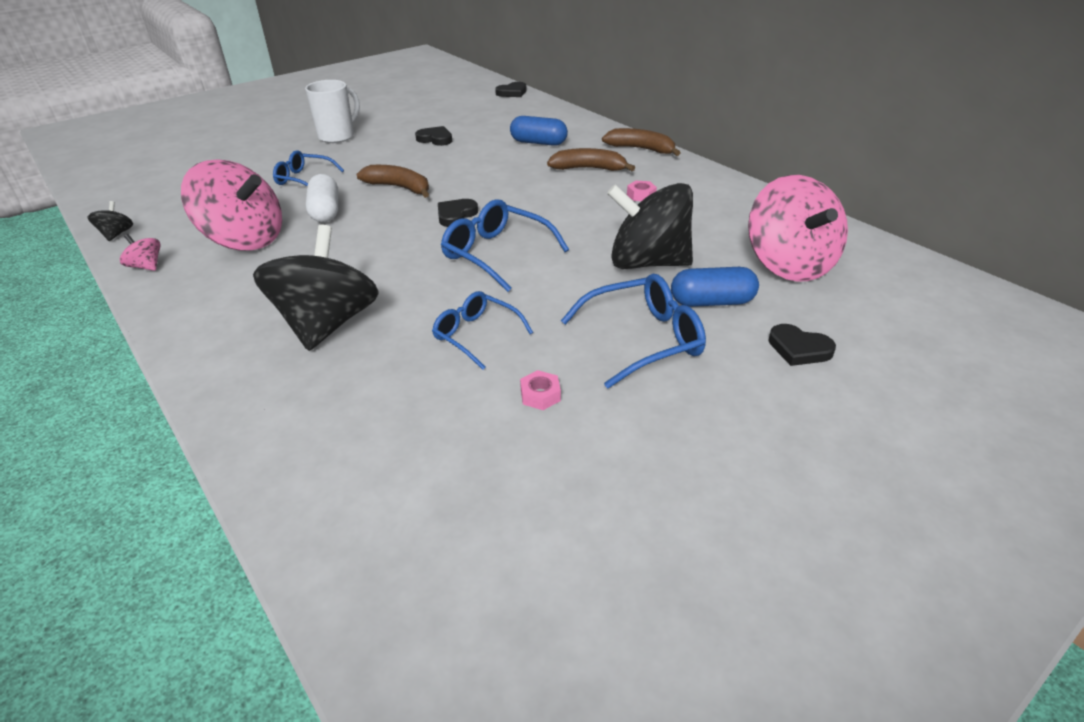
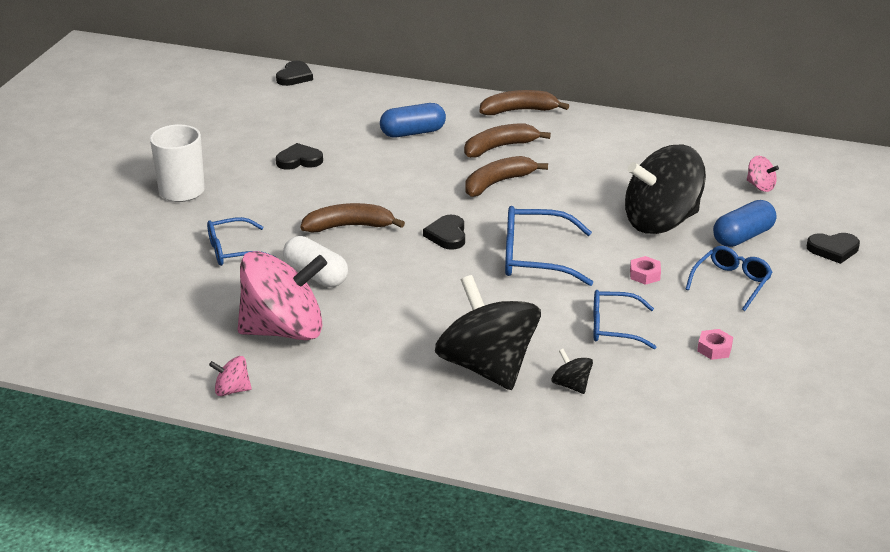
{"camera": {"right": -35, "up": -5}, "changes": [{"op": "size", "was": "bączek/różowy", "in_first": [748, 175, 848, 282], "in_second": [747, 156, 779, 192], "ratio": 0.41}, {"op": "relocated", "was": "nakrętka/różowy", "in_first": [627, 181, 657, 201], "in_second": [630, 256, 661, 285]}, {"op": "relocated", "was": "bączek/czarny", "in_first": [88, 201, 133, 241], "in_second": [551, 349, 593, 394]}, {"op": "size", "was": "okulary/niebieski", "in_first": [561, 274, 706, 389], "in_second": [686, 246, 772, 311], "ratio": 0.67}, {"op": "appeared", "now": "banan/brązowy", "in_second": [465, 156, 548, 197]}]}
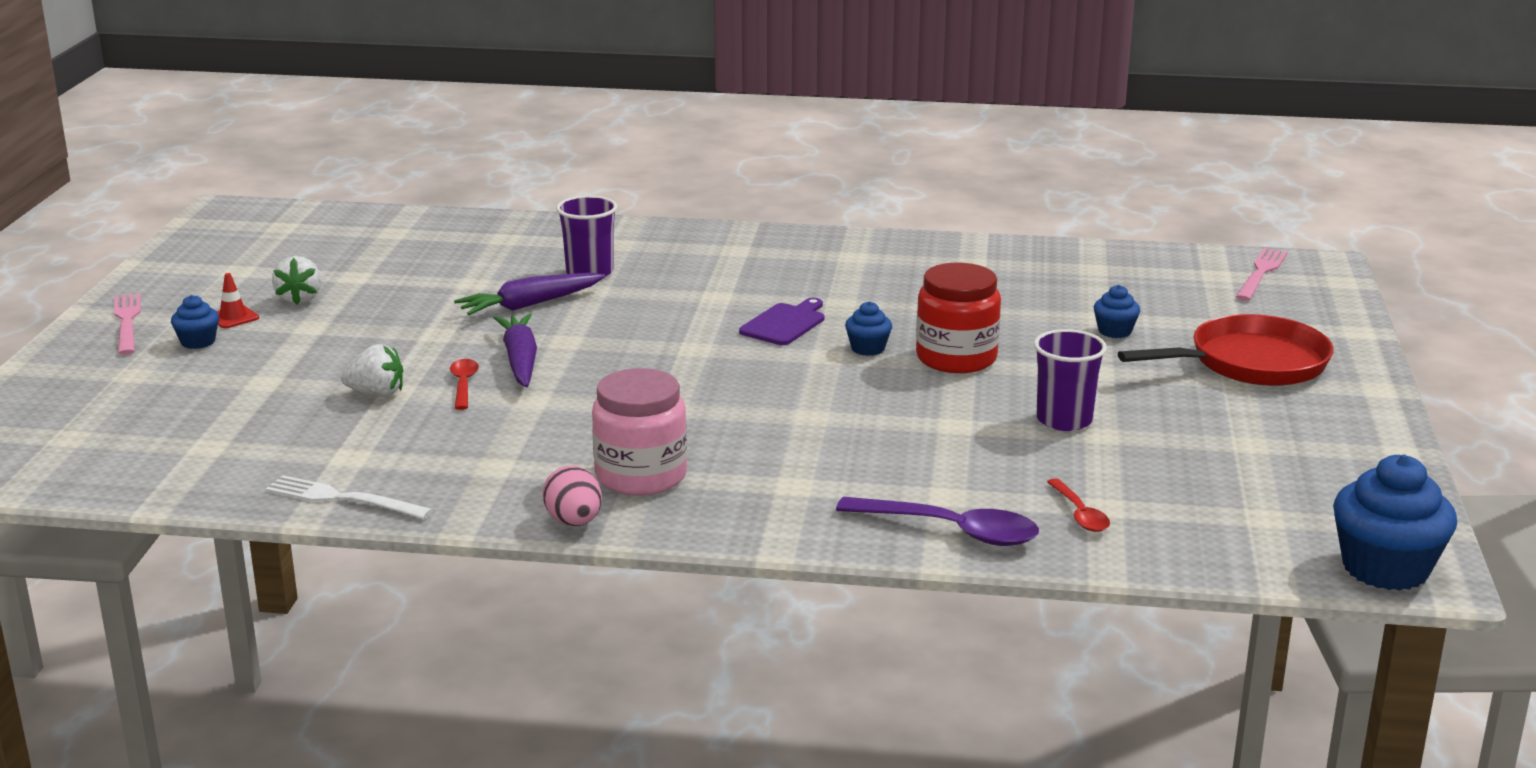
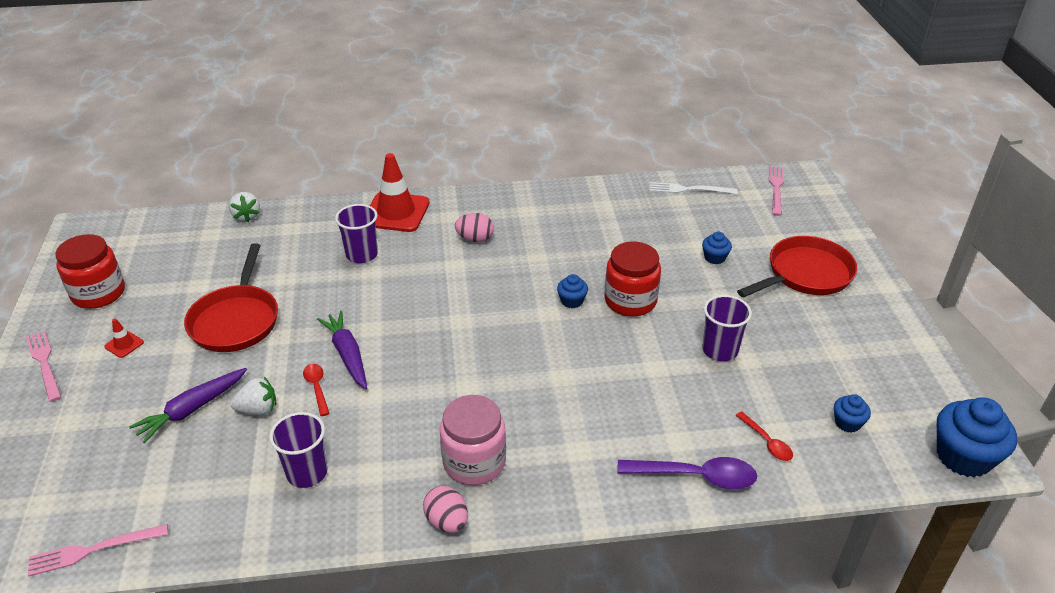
{"camera": {"right": -15, "up": 15}, "changes": [{"op": "relocated", "was": "truskawka/biały", "in_first": [272, 256, 321, 305], "in_second": [229, 192, 260, 222]}, {"op": "relocated", "was": "marchewka/fioletowy", "in_first": [454, 273, 606, 315], "in_second": [129, 368, 247, 443]}, {"op": "relocated", "was": "muffinka/niebieski", "in_first": [171, 295, 219, 349], "in_second": [834, 394, 871, 433]}, {"op": "missing", "was": "deska do krojenia/fioletowy", "in_first": [739, 298, 824, 345]}, {"op": "relocated", "was": "widelec/biały", "in_first": [265, 475, 433, 519], "in_second": [649, 182, 737, 194]}, {"op": "appeared", "now": "pachołek/czerwony", "in_second": [370, 153, 430, 232]}, {"op": "appeared", "now": "jajko/różowy", "in_second": [455, 213, 494, 242]}, {"op": "appeared", "now": "słoik/czerwony", "in_second": [55, 234, 125, 309]}, {"op": "appeared", "now": "patelnia/czerwony", "in_second": [184, 243, 278, 352]}, {"op": "appeared", "now": "szklanka/fioletowy", "in_second": [269, 412, 328, 488]}, {"op": "appeared", "now": "widelec/różowy", "in_second": [28, 524, 168, 577]}]}
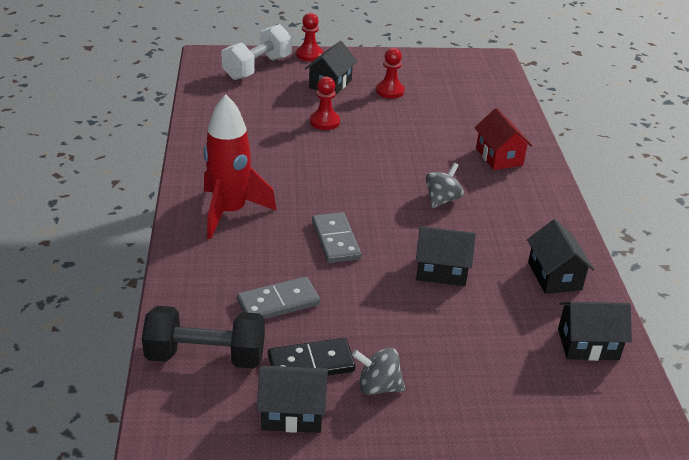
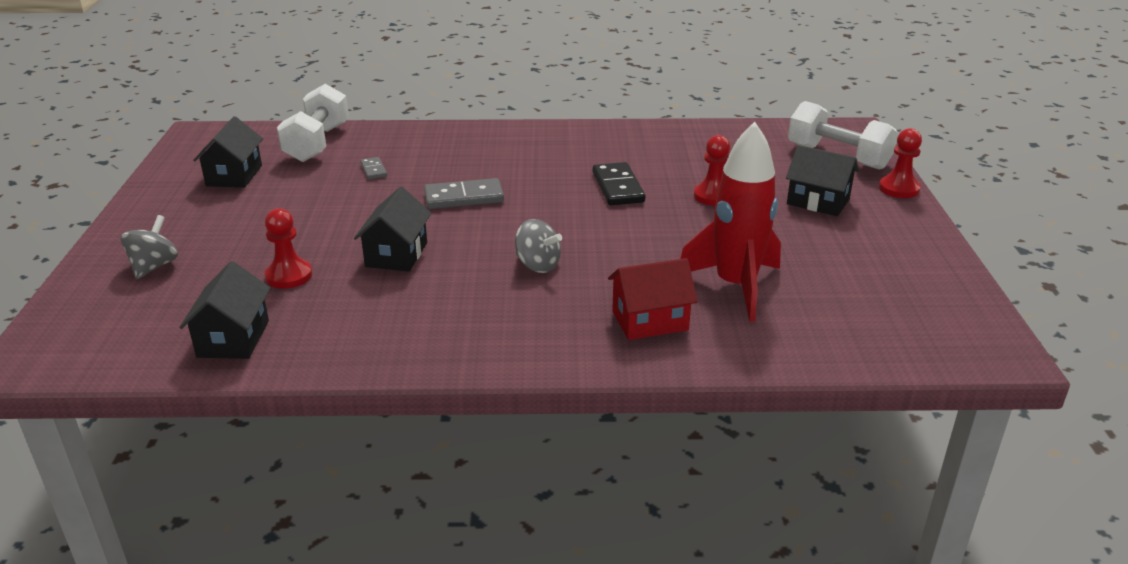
{"camera": {"right": 95, "up": -5}, "changes": [{"op": "relocated", "was": "pionek/czerwony", "in_first": [376, 48, 405, 99], "in_second": [265, 208, 312, 289]}, {"op": "relocated", "was": "rakieta/czerwony", "in_first": [204, 94, 277, 239], "in_second": [680, 122, 781, 322]}, {"op": "missing", "was": "domek/czarny", "in_first": [527, 219, 594, 294]}, {"op": "size", "was": "kostka domina/szary", "in_first": [237, 277, 320, 319], "in_second": [360, 157, 387, 179], "ratio": 0.54}, {"op": "colour", "was": "hantel/czarny", "now": "hantel/biały", "in_first": [142, 306, 265, 369], "in_second": [277, 84, 349, 162]}, {"op": "relocated", "was": "kostka domina/czarny", "in_first": [268, 338, 356, 376], "in_second": [593, 162, 645, 205]}, {"op": "relocated", "was": "bączek/szary", "in_first": [352, 348, 405, 395], "in_second": [121, 215, 178, 279]}]}
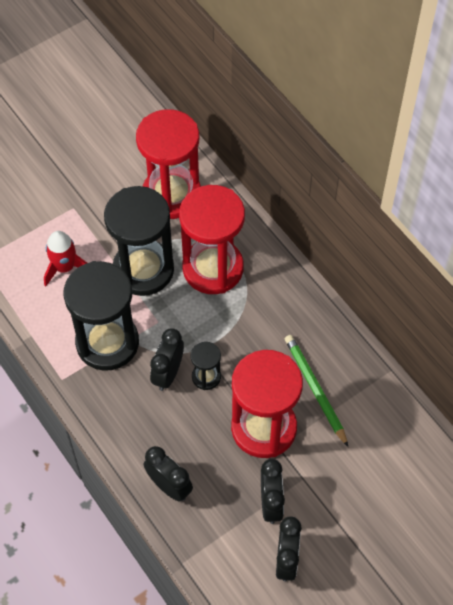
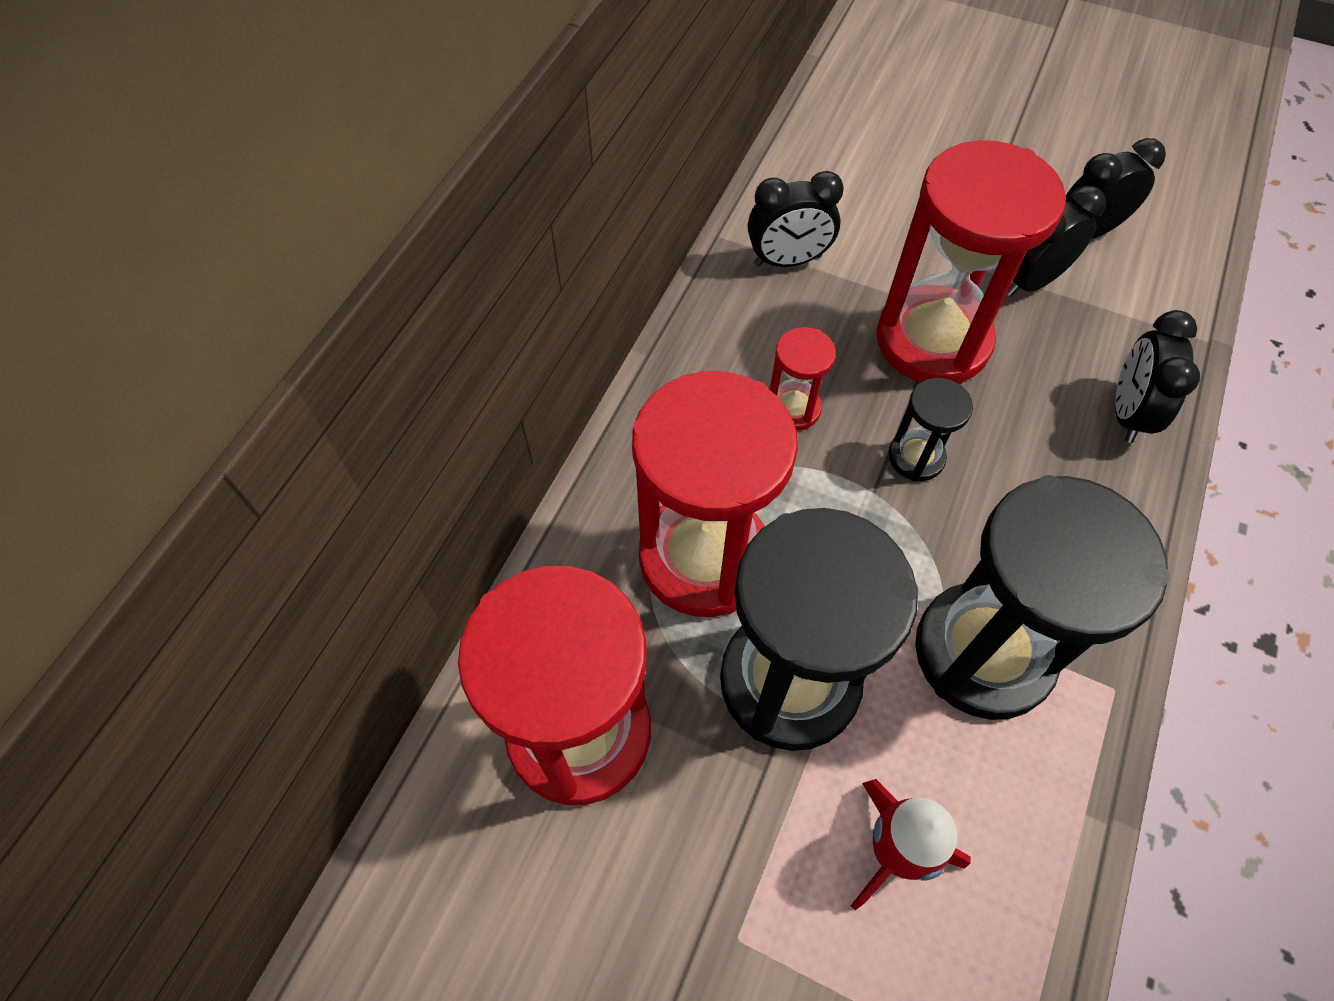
{"camera": {"right": -120, "up": 0}, "changes": [{"op": "relocated", "was": "budzik/czarny", "in_first": [150, 328, 184, 391], "in_second": [748, 171, 844, 267]}, {"op": "missing", "was": "ołówek/zielony", "in_first": [285, 335, 348, 447]}, {"op": "appeared", "now": "klepsydra/czerwony", "in_second": [770, 327, 836, 431]}]}
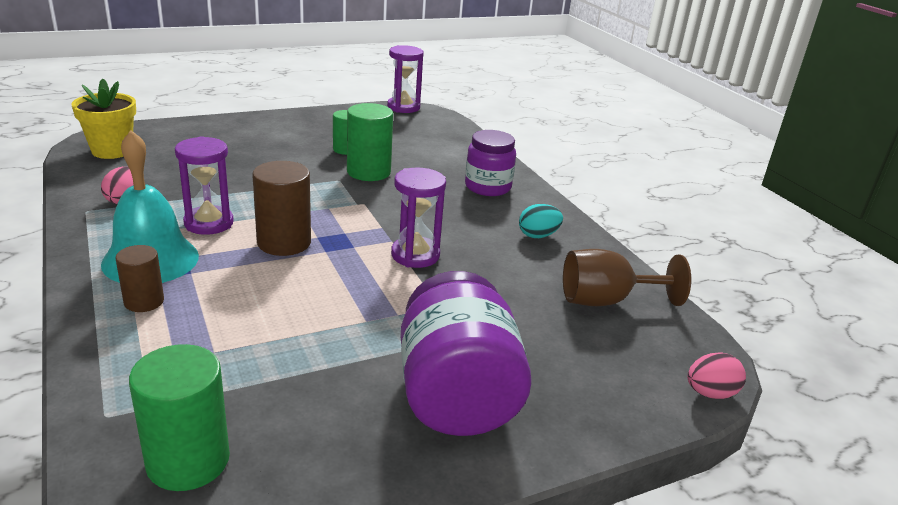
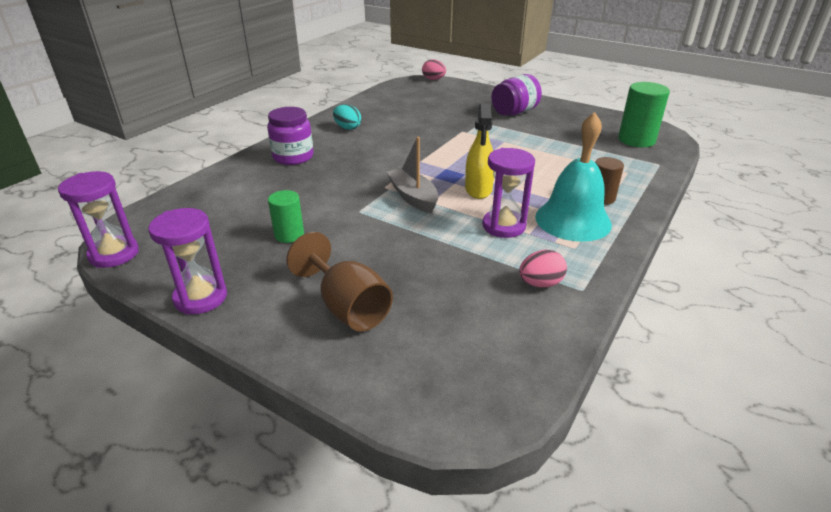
{"camera": {"right": -120, "up": 5}, "changes": [{"op": "missing", "was": "doniczka/żółty", "in_first": [71, 79, 136, 159]}, {"op": "missing", "was": "walec/zielony", "in_first": [347, 103, 393, 181]}, {"op": "exchanged", "was": "walec/brązowy", "now": "spryskiwacz/żółty", "in_first": [252, 161, 311, 256], "in_second": [465, 103, 494, 199]}, {"op": "relocated", "was": "klepsydra/fioletowy", "in_first": [391, 167, 446, 268], "in_second": [149, 208, 227, 315]}, {"op": "relocated", "was": "kielich/brązowy", "in_first": [563, 249, 691, 306], "in_second": [287, 232, 393, 332]}, {"op": "size", "was": "słoik/fioletowy", "in_first": [401, 271, 531, 436], "in_second": [491, 74, 542, 116], "ratio": 0.65}, {"op": "appeared", "now": "łódka/szary", "in_second": [387, 137, 439, 214]}]}
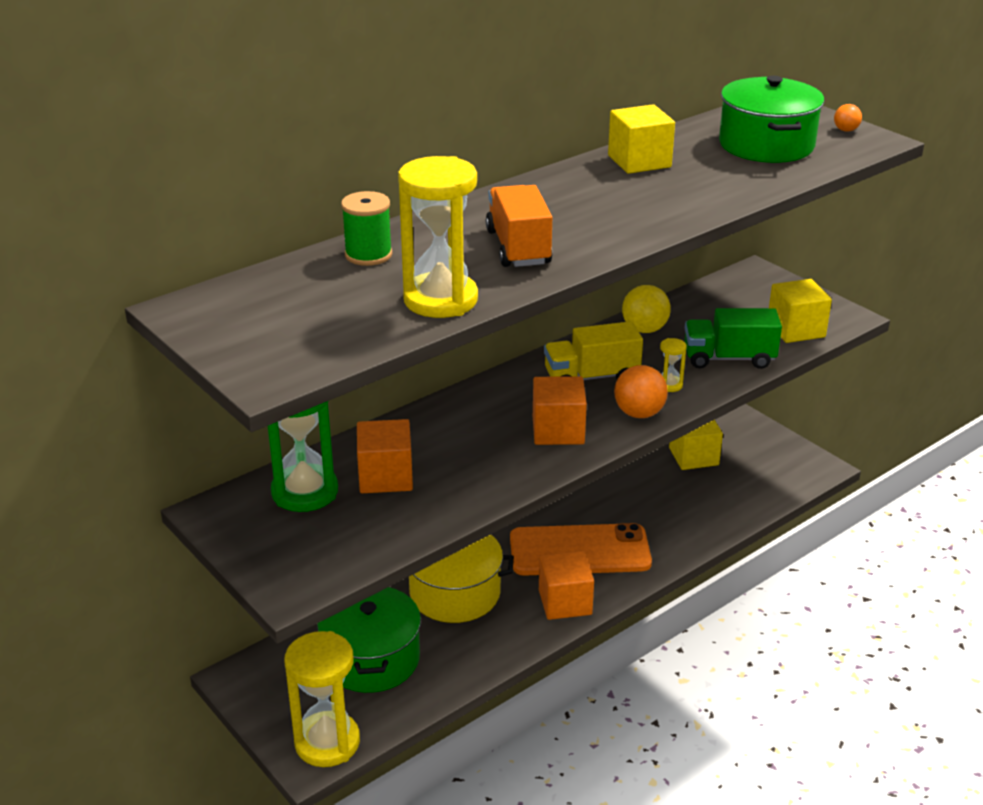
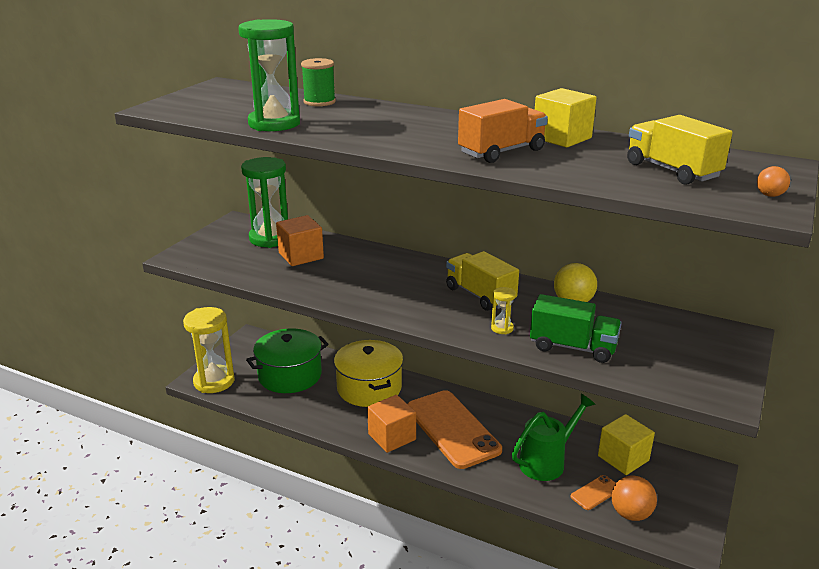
{"camera": {"right": 65, "up": -5}, "changes": [{"op": "exchanged", "was": "garnek/zielony", "now": "ciężarówka/żółty", "in_first": [719, 76, 824, 163], "in_second": [627, 115, 732, 185]}, {"op": "colour", "was": "klepsydra/żółty", "now": "klepsydra/zielony", "in_first": [398, 156, 478, 318], "in_second": [238, 19, 300, 131]}, {"op": "relocated", "was": "ciężarówka/pomarańczowy", "in_first": [486, 185, 553, 267], "in_second": [458, 99, 548, 163]}, {"op": "missing", "was": "sześcian/żółty", "in_first": [769, 279, 832, 343]}, {"op": "spun", "was": "ciężarówka/zielony", "in_first": [685, 308, 782, 369], "in_second": [530, 294, 622, 363], "clockwise": 135}, {"op": "relocated", "was": "piłka/pomarańczowy", "in_first": [614, 365, 668, 418], "in_second": [611, 475, 657, 521]}, {"op": "missing", "was": "sześcian/pomarańczowy", "in_first": [533, 376, 587, 445]}, {"op": "appeared", "now": "konewka/zielony", "in_second": [512, 394, 596, 481]}, {"op": "appeared", "now": "telefon/pomarańczowy", "in_second": [571, 475, 616, 510]}]}
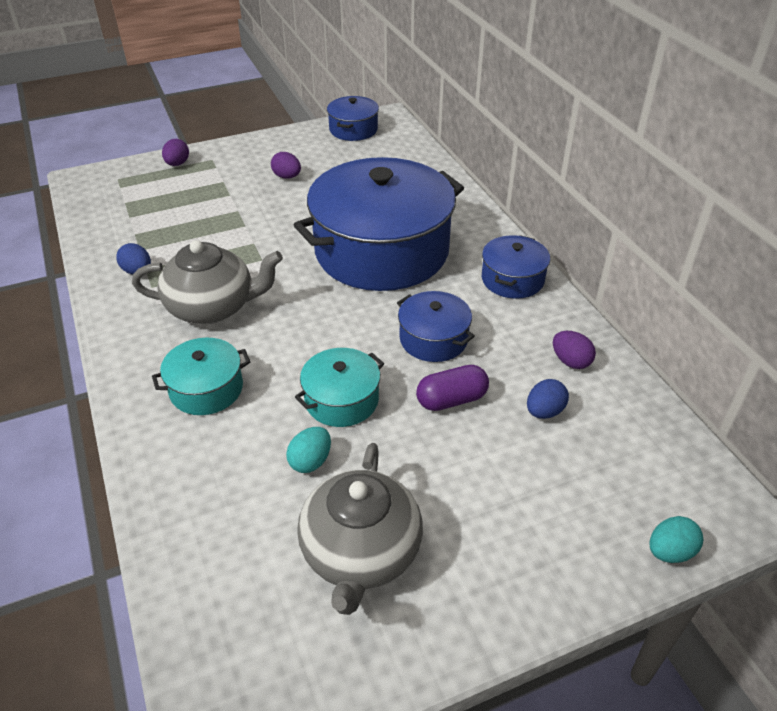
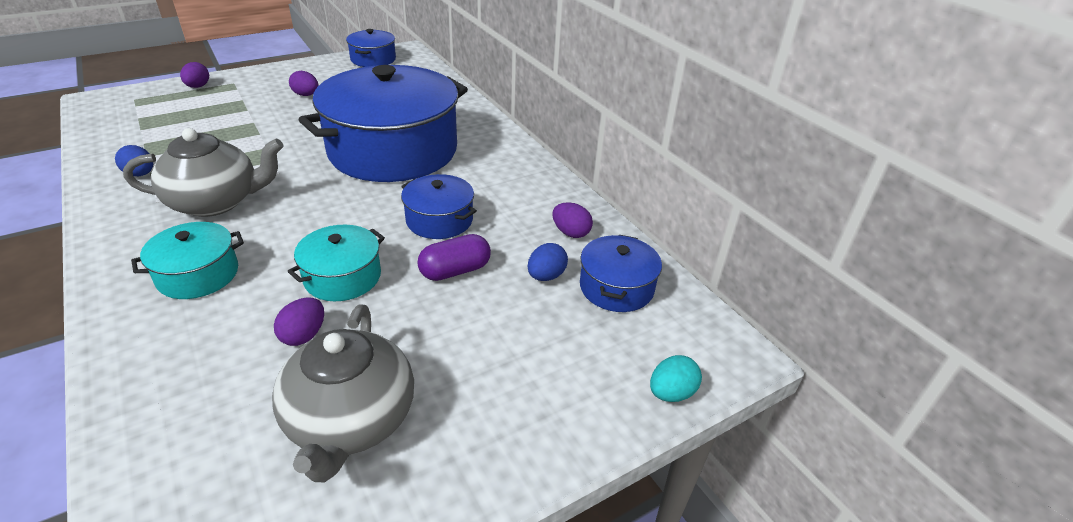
{"camera": {"right": -10, "up": -5}, "changes": [{"op": "relocated", "was": "garnek/niebieski", "in_first": [482, 235, 550, 299], "in_second": [580, 235, 662, 312]}, {"op": "colour", "was": "jajko/turkusowy", "now": "jajko/fioletowy", "in_first": [286, 427, 331, 473], "in_second": [274, 298, 324, 346]}]}
